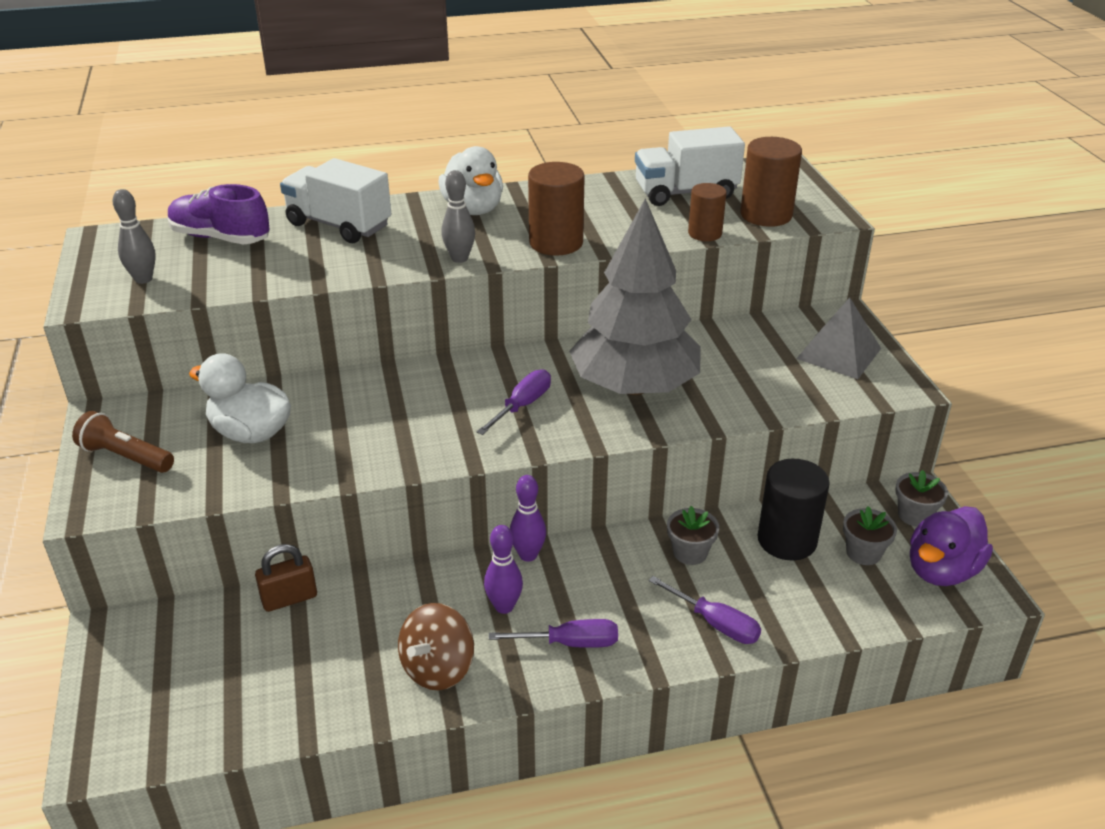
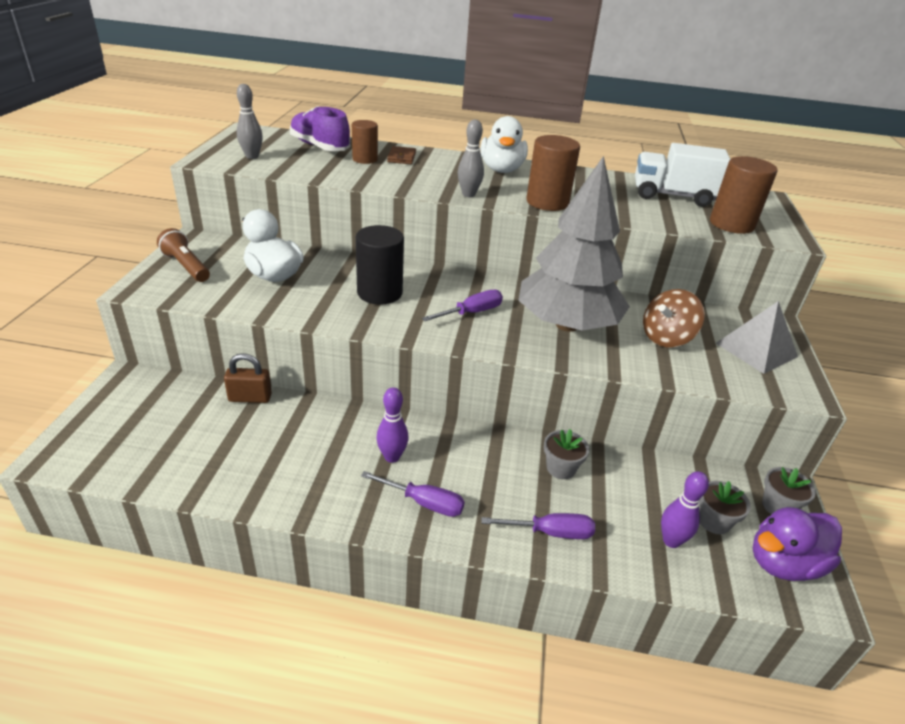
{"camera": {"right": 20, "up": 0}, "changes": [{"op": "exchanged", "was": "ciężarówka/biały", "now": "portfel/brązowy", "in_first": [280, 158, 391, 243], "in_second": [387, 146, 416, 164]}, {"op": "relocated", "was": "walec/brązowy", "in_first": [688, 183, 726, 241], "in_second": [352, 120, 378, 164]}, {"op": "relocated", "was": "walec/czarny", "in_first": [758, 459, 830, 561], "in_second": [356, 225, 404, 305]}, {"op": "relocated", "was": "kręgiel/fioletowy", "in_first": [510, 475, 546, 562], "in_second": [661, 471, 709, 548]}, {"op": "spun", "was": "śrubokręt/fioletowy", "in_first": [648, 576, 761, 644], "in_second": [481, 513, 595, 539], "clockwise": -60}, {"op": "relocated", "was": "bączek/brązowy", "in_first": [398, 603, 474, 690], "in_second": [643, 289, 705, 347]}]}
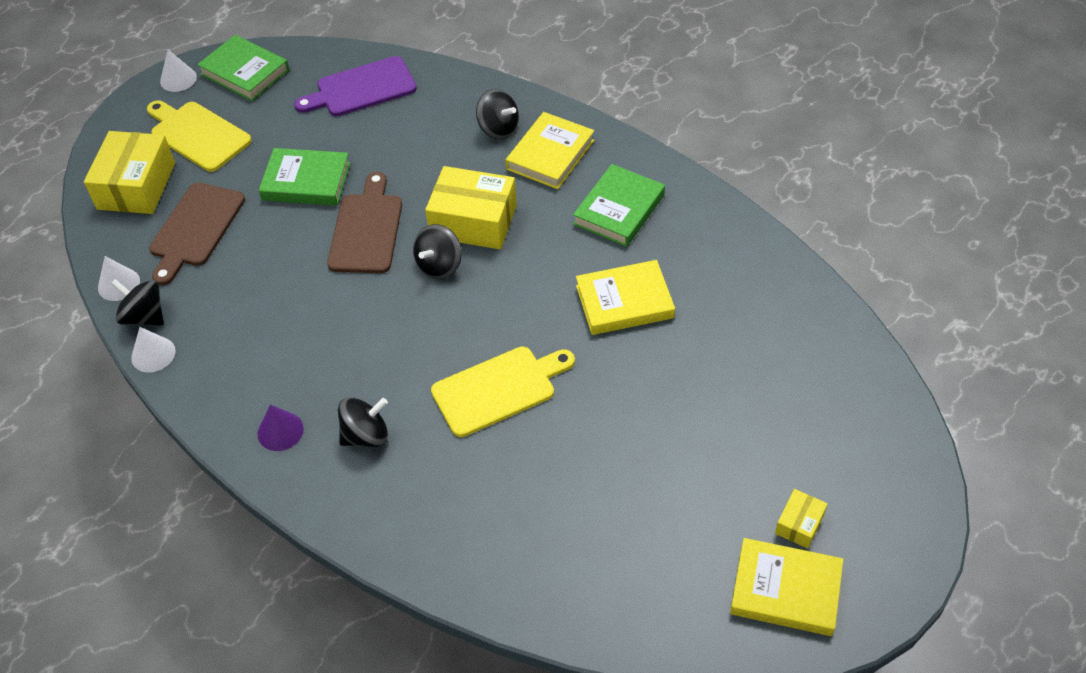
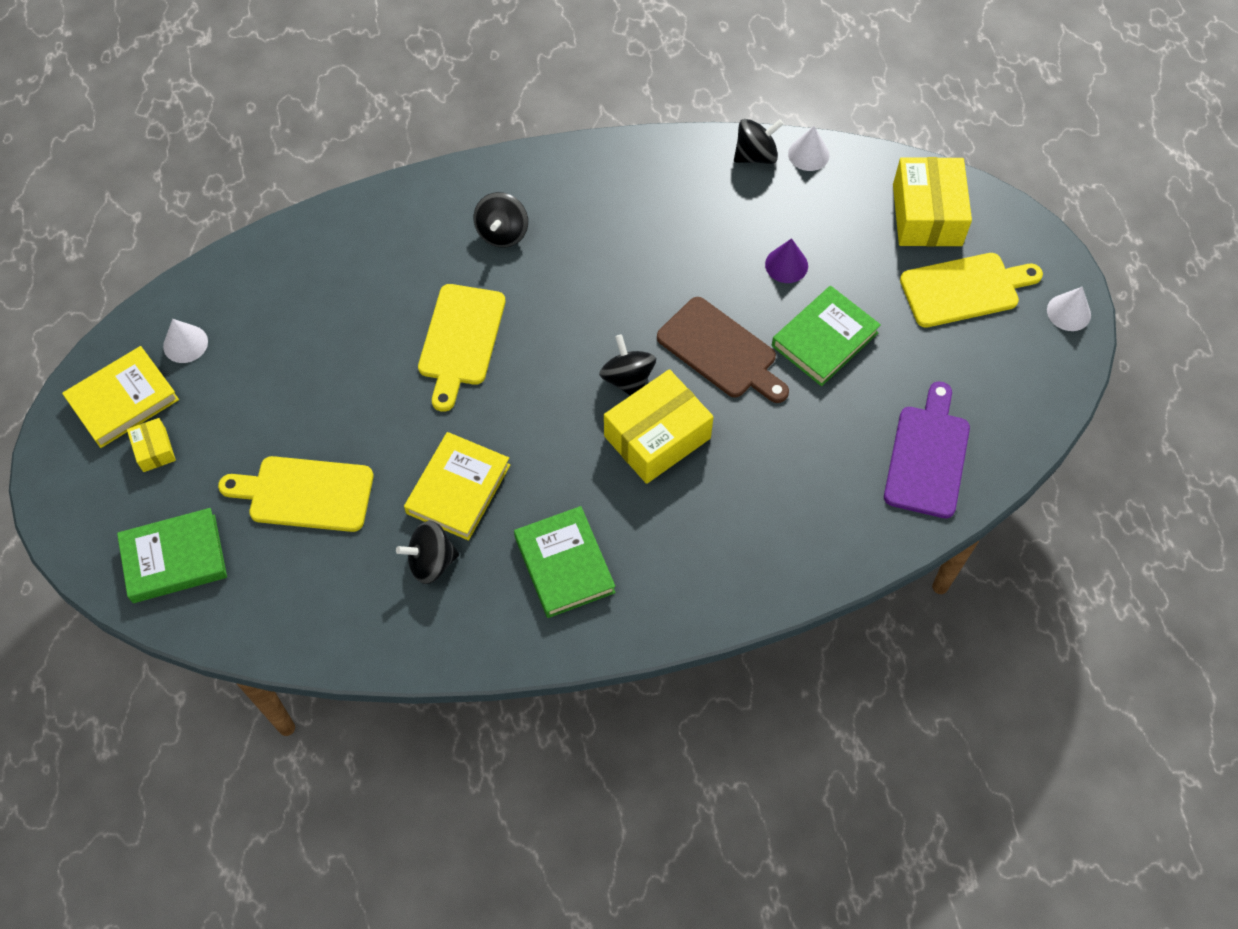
{"camera": {"right": 125, "up": 10}, "changes": [{"op": "relocated", "was": "książka/zielony", "in_first": [197, 35, 289, 101], "in_second": [117, 508, 227, 603]}, {"op": "relocated", "was": "bączek/czarny", "in_first": [476, 89, 519, 140], "in_second": [396, 521, 459, 584]}, {"op": "missing", "was": "książka/żółty", "in_first": [506, 112, 594, 189]}, {"op": "spun", "was": "pudełko/żółty", "in_first": [84, 131, 175, 214], "in_second": [893, 157, 972, 246], "clockwise": 45}, {"op": "missing", "was": "deska do krojenia/brązowy", "in_first": [149, 182, 245, 286]}, {"op": "relocated", "was": "stożek/biały", "in_first": [131, 327, 176, 372], "in_second": [163, 319, 208, 363]}, {"op": "relocated", "was": "stożek/fioletowy", "in_first": [257, 405, 304, 451], "in_second": [765, 238, 808, 283]}, {"op": "appeared", "now": "deska do krojenia/żółty", "in_second": [218, 456, 373, 532]}]}
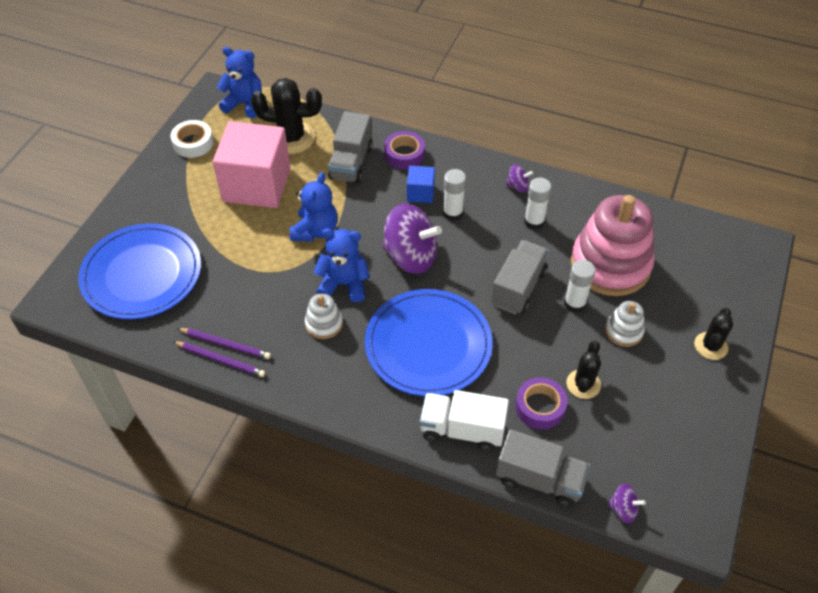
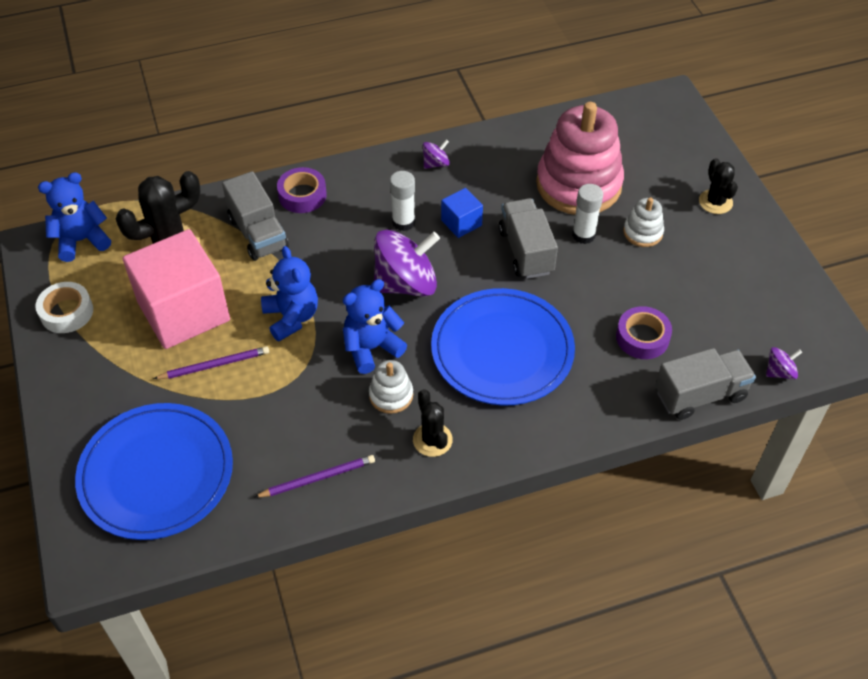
{"camera": {"right": -40, "up": 0}, "changes": [{"op": "relocated", "was": "sześcian/niebieski", "in_first": [407, 166, 435, 203], "in_second": [441, 188, 483, 238]}, {"op": "missing", "was": "klej w sztyfcie/biały", "in_first": [524, 178, 552, 230]}, {"op": "relocated", "was": "kaktus/czarny", "in_first": [566, 340, 601, 399], "in_second": [413, 389, 453, 457]}, {"op": "relocated", "was": "ołówek/fioletowy", "in_first": [173, 341, 265, 377], "in_second": [153, 346, 269, 379]}, {"op": "missing", "was": "ciężarówka/biały", "in_first": [420, 390, 509, 452]}]}
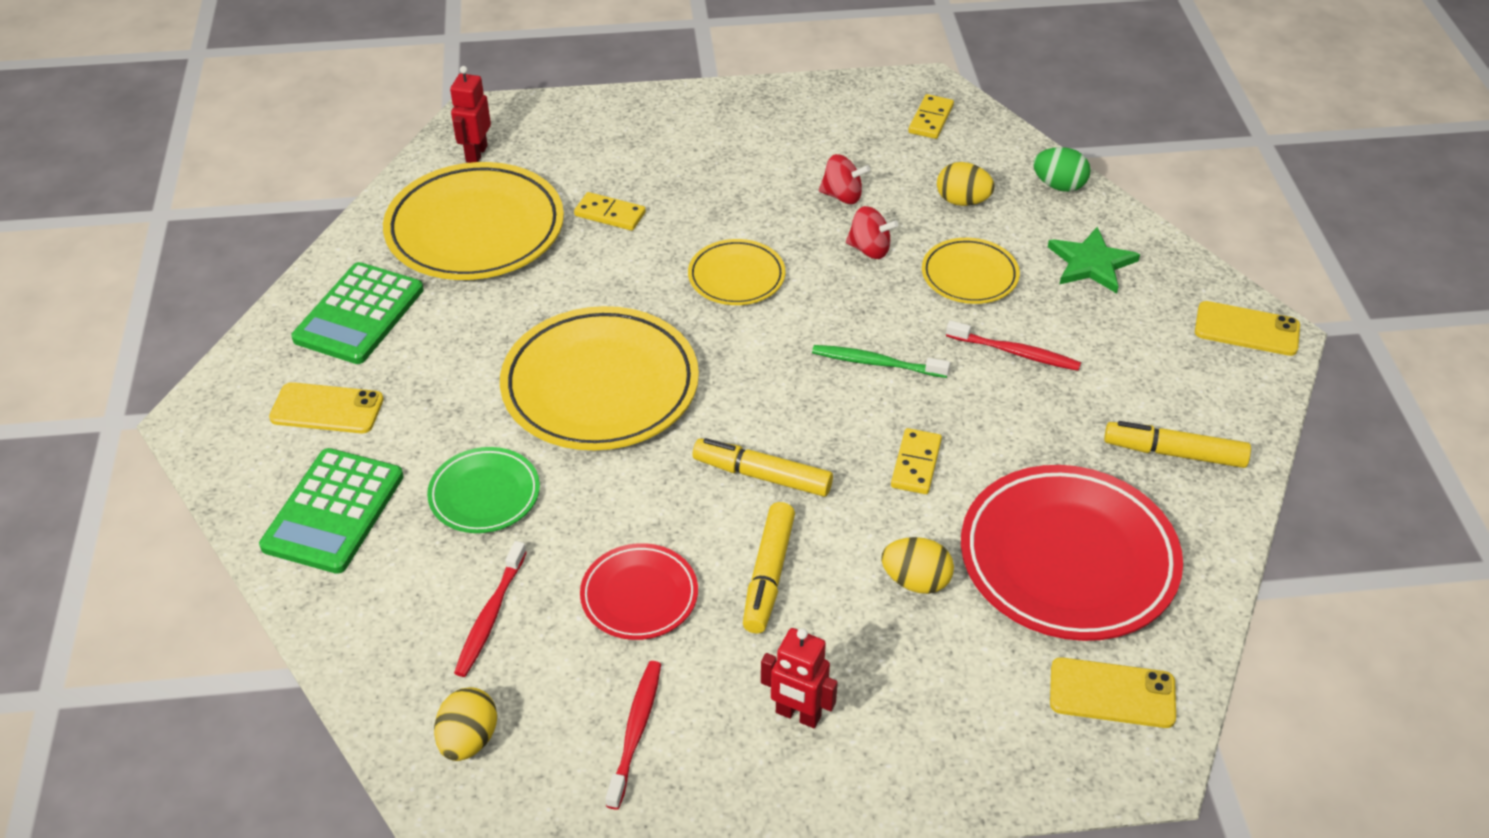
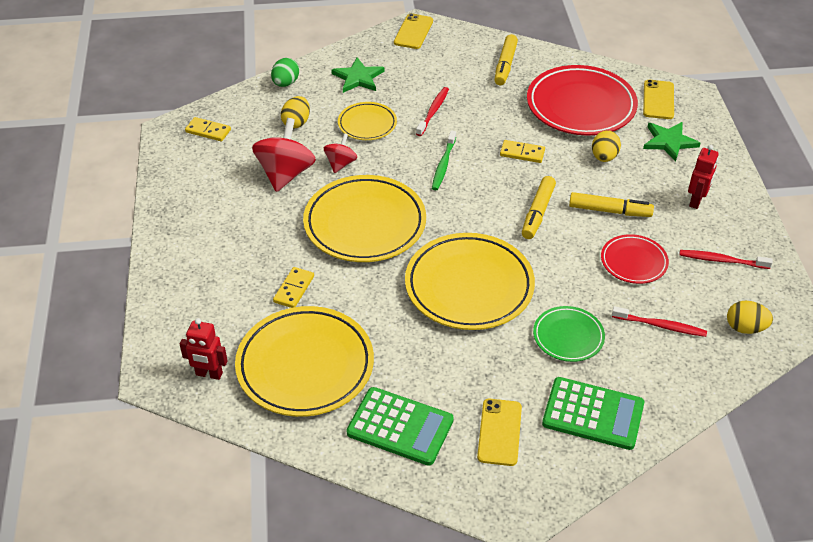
{"camera": {"right": -90, "up": 0}, "changes": [{"op": "size", "was": "bączek/czerwony", "in_first": [819, 154, 870, 204], "in_second": [252, 118, 316, 192], "ratio": 1.8}, {"op": "size", "was": "talerz/żółty", "in_first": [688, 239, 785, 305], "in_second": [303, 175, 426, 262], "ratio": 1.89}, {"op": "appeared", "now": "gwiazda/zielony", "in_second": [643, 122, 701, 162]}]}
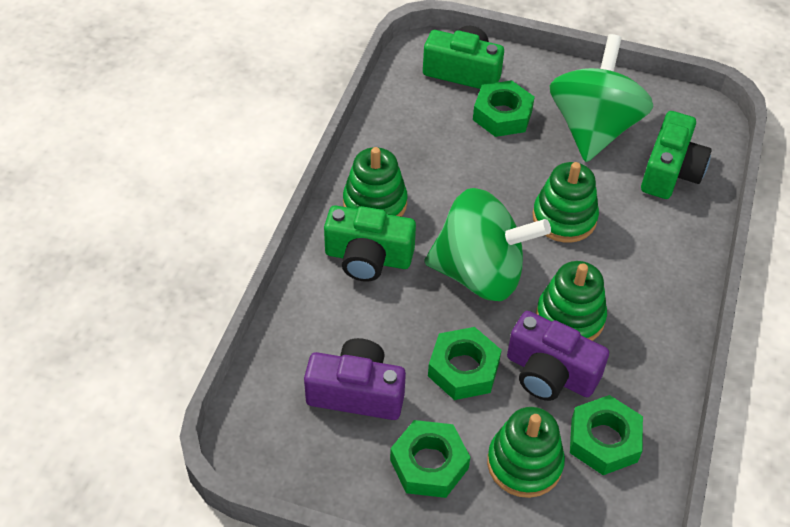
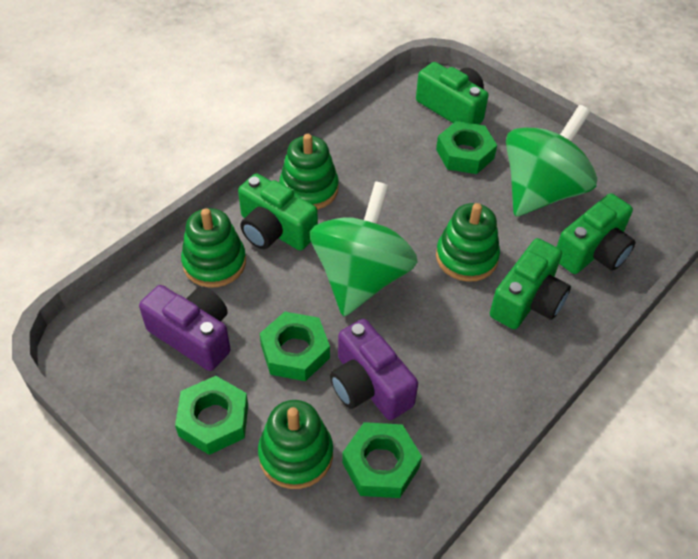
{"camera": {"right": 25, "up": 0}, "changes": [{"op": "spun", "was": "bączek/zielony", "in_first": [424, 188, 551, 301], "in_second": [310, 181, 417, 316], "clockwise": -105}, {"op": "relocated", "was": "zabawka nakładanka/zielony", "in_first": [536, 261, 607, 341], "in_second": [181, 208, 246, 287]}, {"op": "appeared", "now": "aparat fotograficzny/zielony", "in_second": [490, 238, 571, 329]}]}
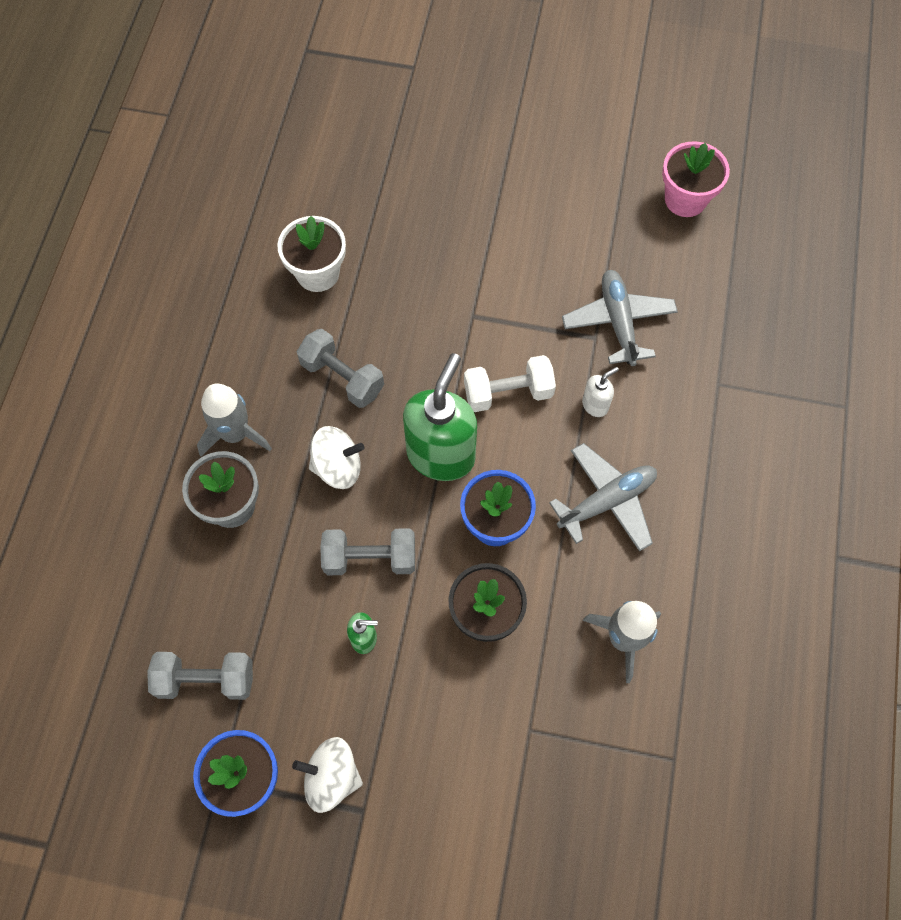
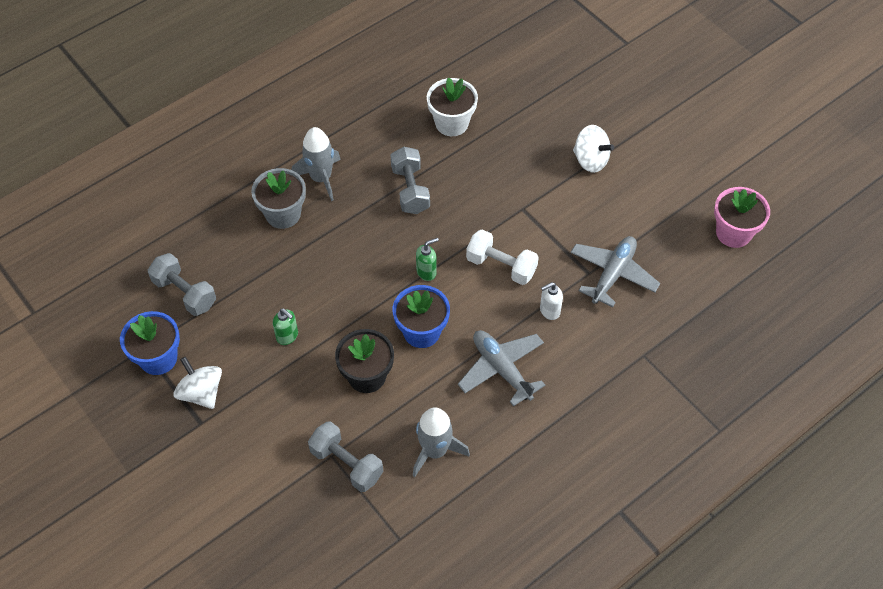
{"camera": {"right": 40, "up": -10}, "changes": [{"op": "size", "was": "dozownik mydła/zielony", "in_first": [403, 353, 477, 481], "in_second": [416, 238, 439, 281], "ratio": 0.44}, {"op": "spun", "was": "dozownik mydła/biały", "in_first": [582, 367, 619, 417], "in_second": [540, 282, 563, 320], "clockwise": 150}, {"op": "relocated", "was": "bączek/biały", "in_first": [309, 426, 364, 489], "in_second": [573, 125, 614, 173]}, {"op": "spun", "was": "samolot/szary", "in_first": [549, 443, 657, 552], "in_second": [458, 330, 545, 407], "clockwise": -135}, {"op": "relocated", "was": "hantel/szary", "in_first": [320, 528, 415, 575], "in_second": [308, 421, 383, 492]}]}
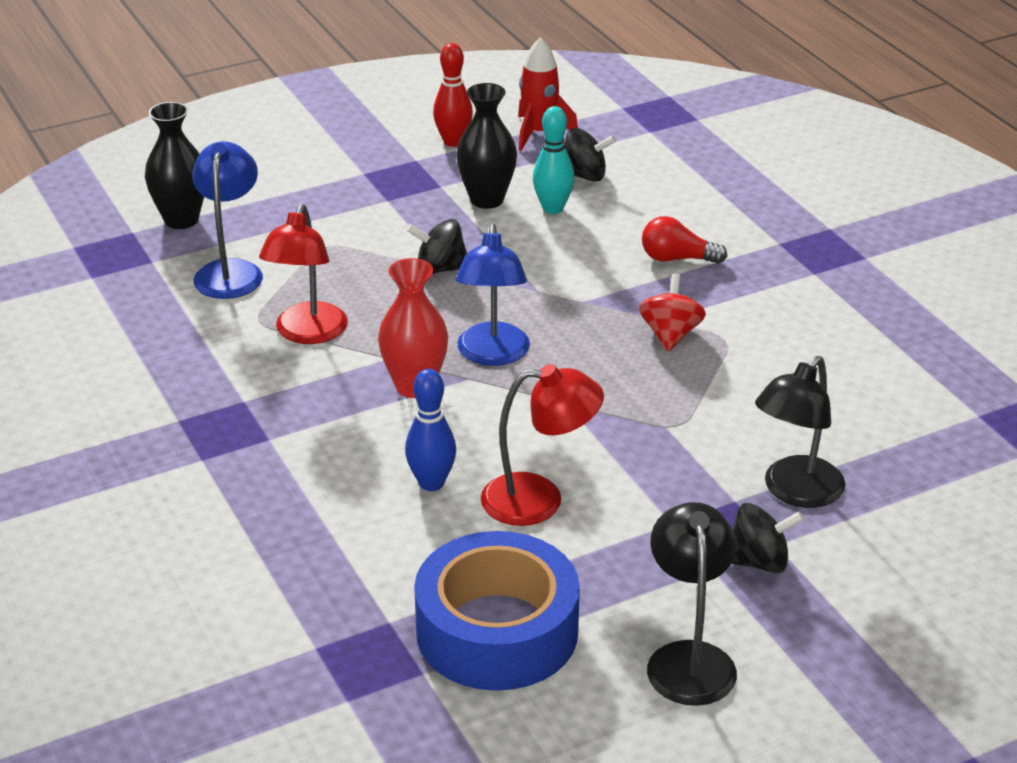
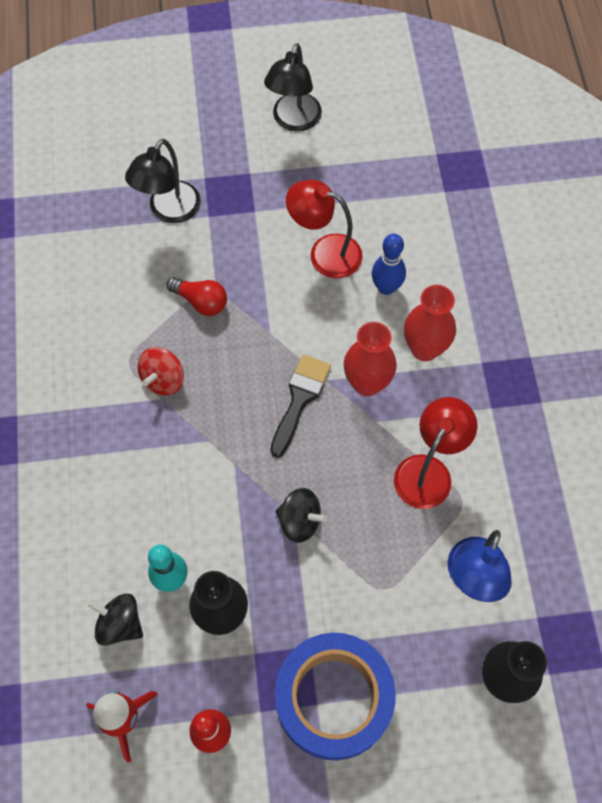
{"camera": {"right": -160, "up": 30}, "changes": [{"op": "relocated", "was": "żarówka/czerwony", "in_first": [642, 216, 728, 264], "in_second": [167, 277, 227, 316]}, {"op": "exchanged", "was": "lampka/niebieski", "now": "pędzel/czarny", "in_first": [456, 224, 530, 366], "in_second": [270, 354, 331, 458]}, {"op": "spun", "was": "lampka/czarny", "in_first": [755, 356, 845, 508], "in_second": [125, 139, 201, 223], "clockwise": 150}, {"op": "missing", "was": "bączek/czarny", "in_first": [731, 503, 804, 573]}, {"op": "relocated", "was": "taśma klejąca/niebieski", "in_first": [414, 531, 580, 691], "in_second": [275, 633, 396, 760]}, {"op": "appeared", "now": "wazon/czerwony", "in_second": [404, 285, 456, 361]}]}
